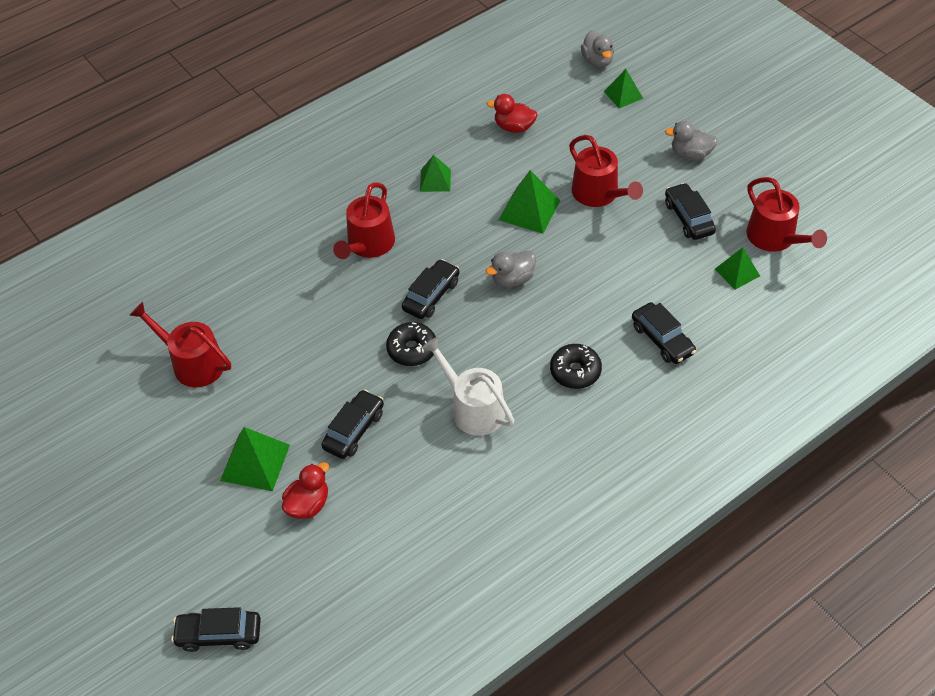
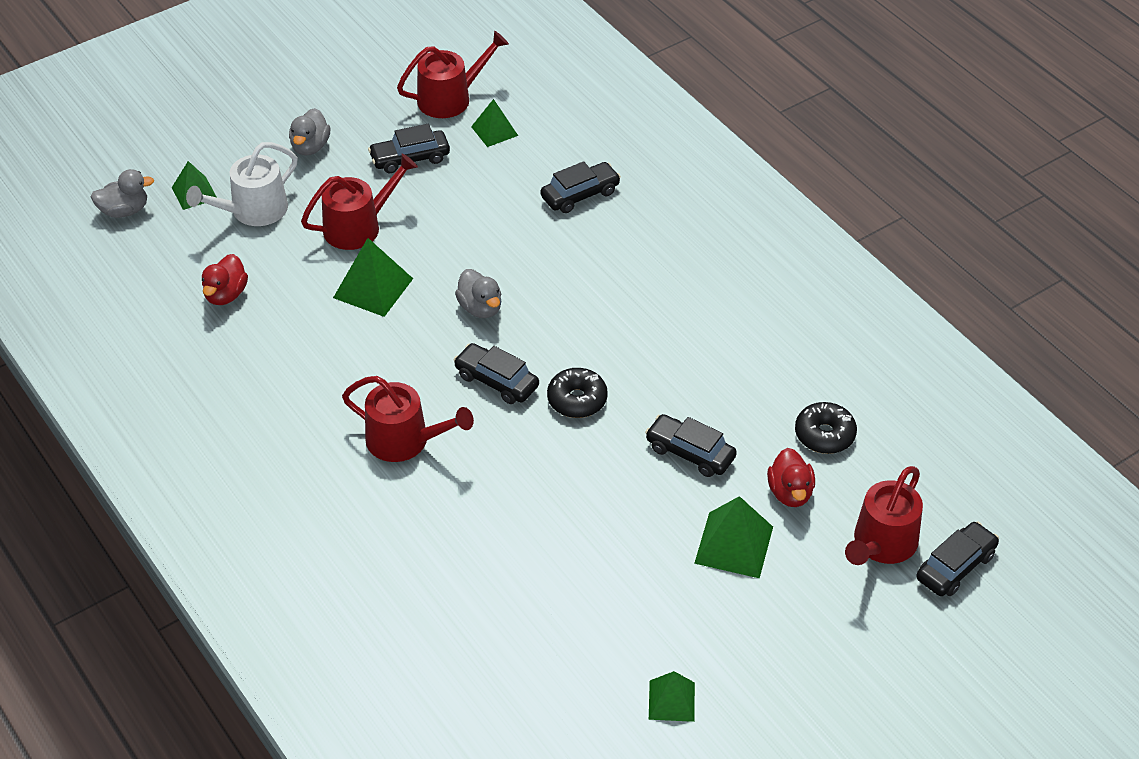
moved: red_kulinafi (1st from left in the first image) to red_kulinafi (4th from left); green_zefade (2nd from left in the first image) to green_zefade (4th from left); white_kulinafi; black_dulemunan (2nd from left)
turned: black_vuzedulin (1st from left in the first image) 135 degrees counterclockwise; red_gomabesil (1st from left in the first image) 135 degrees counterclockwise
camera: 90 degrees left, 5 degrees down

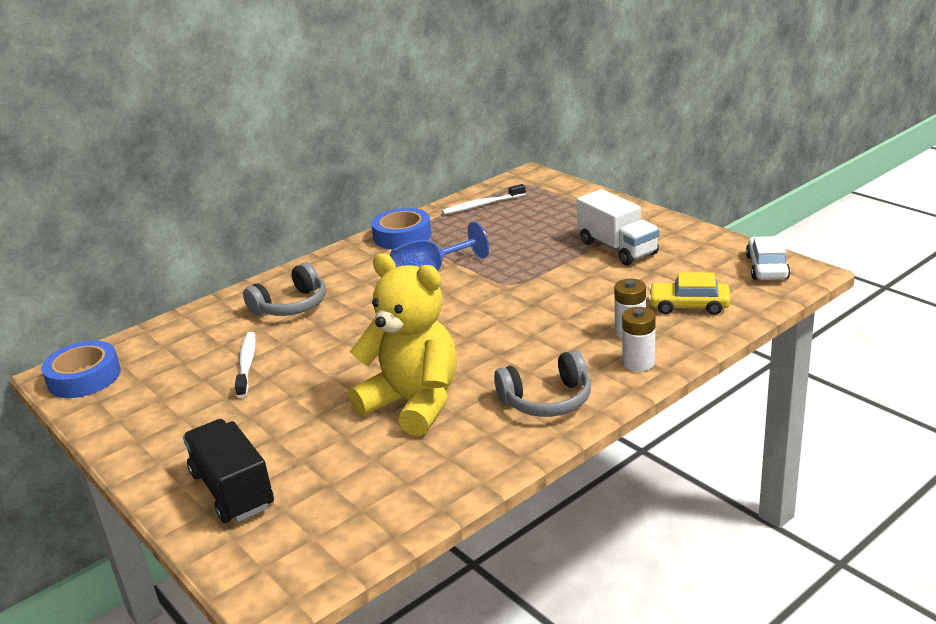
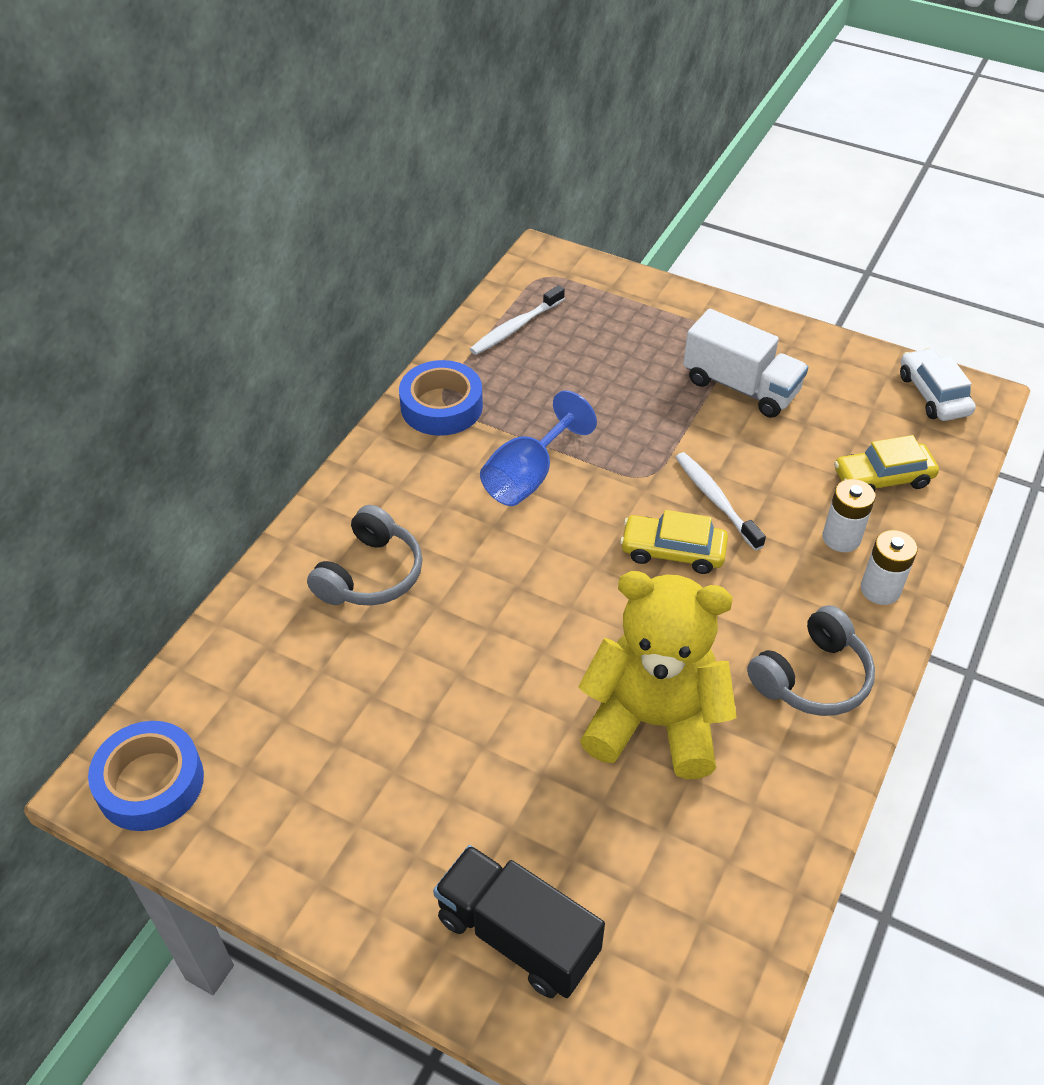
added: yellow_vuzedulin (1st from left)
moved: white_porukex (1st from left in the first image) to white_porukex (2nd from left)
camera: 25 degrees left, 20 degrees up

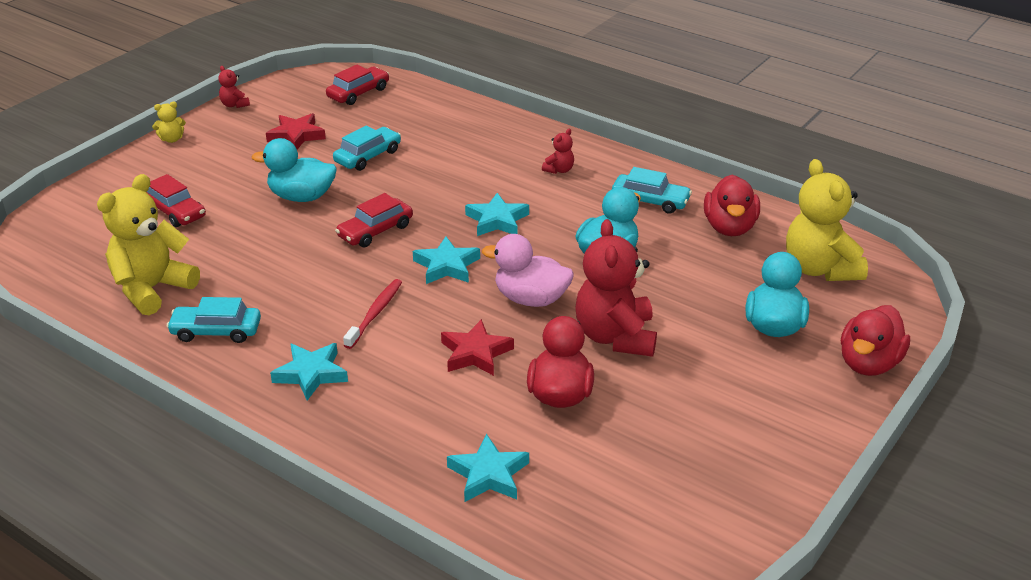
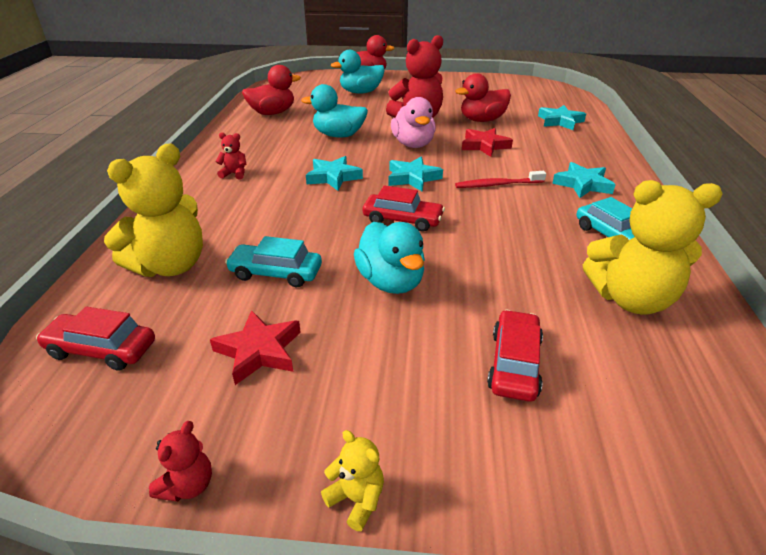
removed: turquoise_vuzedulin (3rd from left)
moved: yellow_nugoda (3rd from left in the first image) to yellow_nugoda (1st from left)
camera: 120 degrees left, 0 degrees up

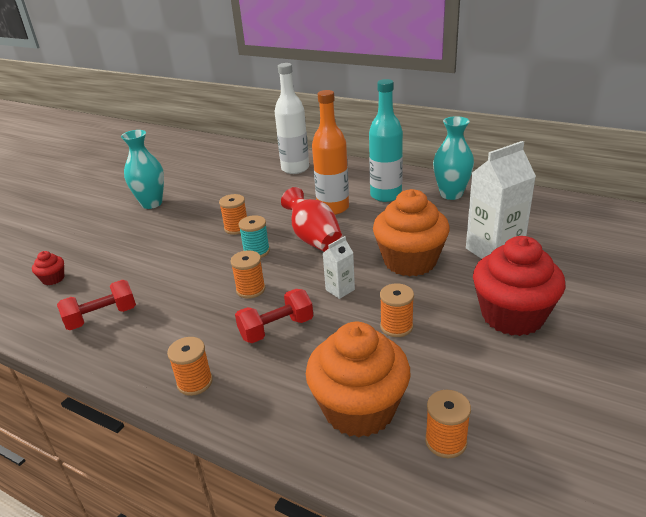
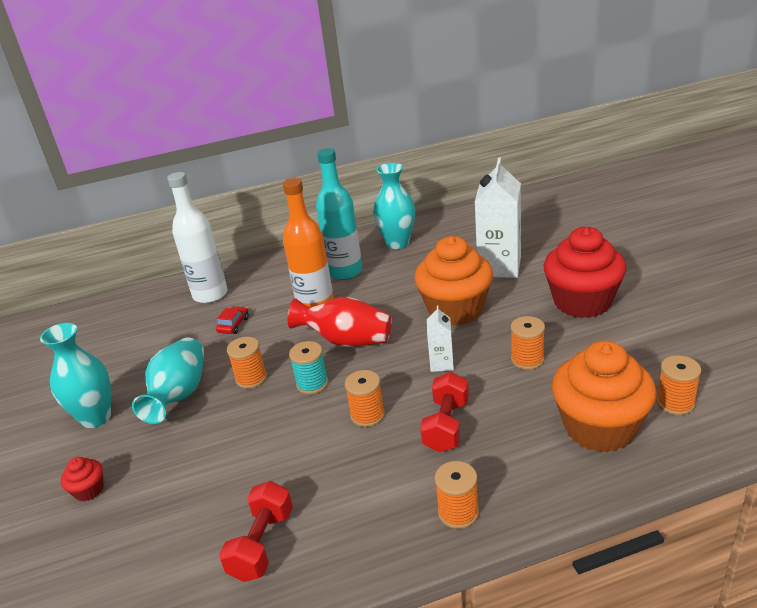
added: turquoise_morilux (2nd from left); red_vuzedulin
moved: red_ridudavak (1st from left)
camera: 45 degrees left, 0 degrees up

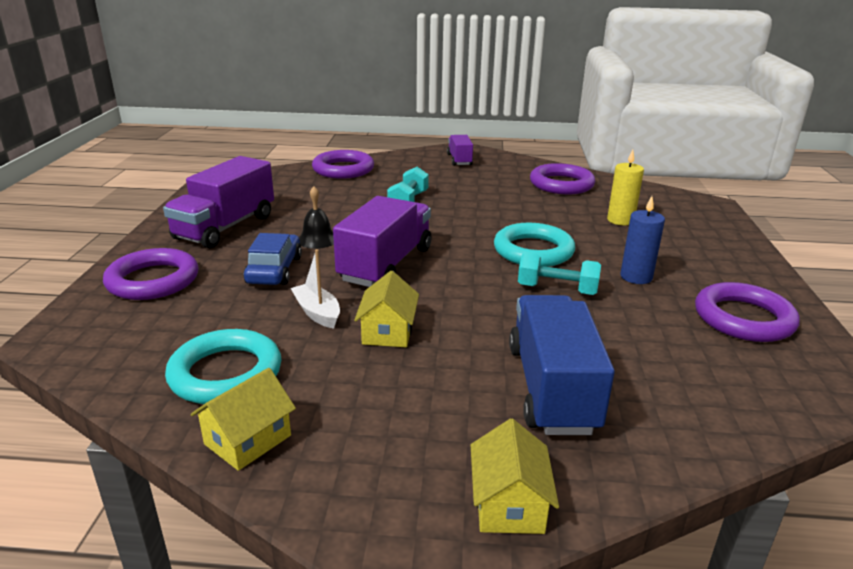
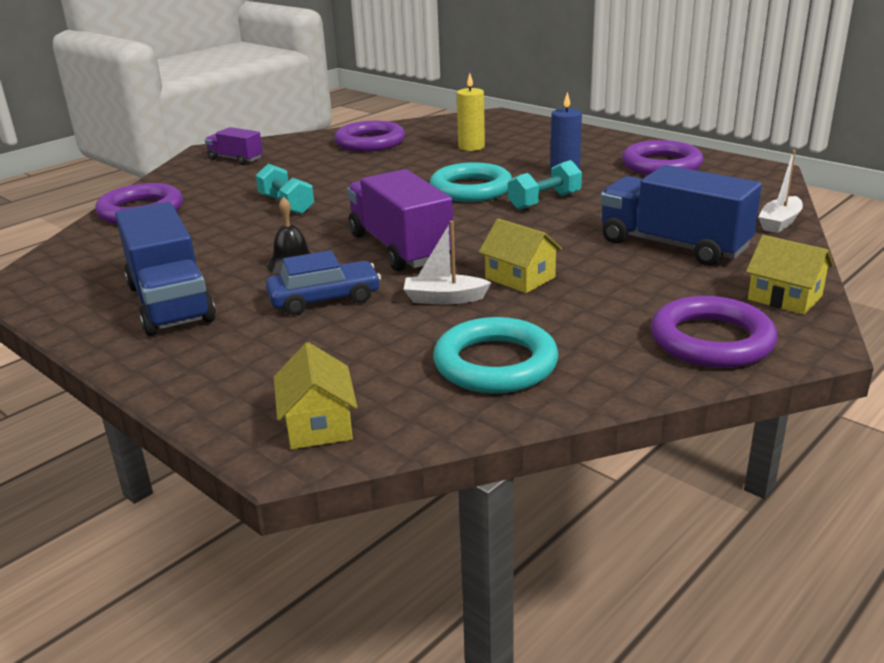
added: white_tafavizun (2nd from left)
moved: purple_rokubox (1st from left in the first image) to purple_rokubox (4th from left); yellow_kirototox (1st from left)
recoloured: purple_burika (1st from left) to blue_burika (1st from left)
turned: blue_vuzedulin 120 degrees clockwise
camera: 50 degrees left, 0 degrees up

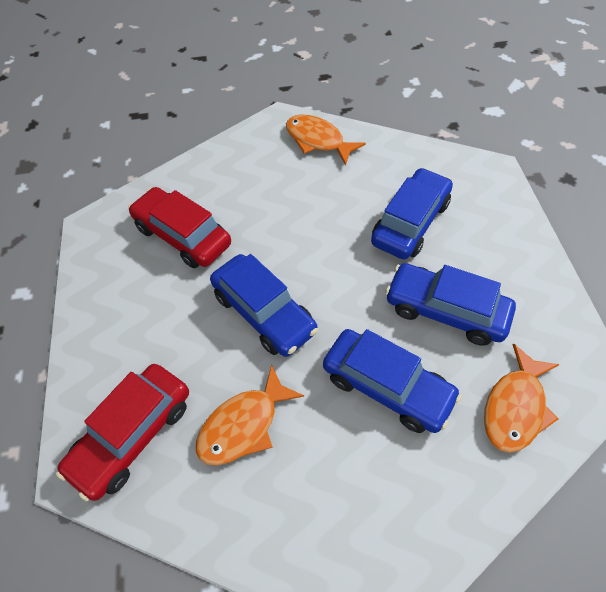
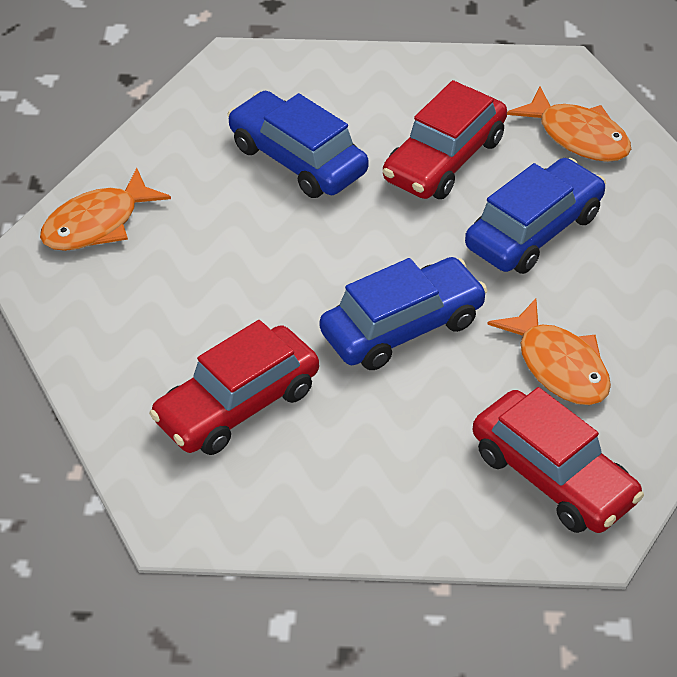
recoloured: blue_vuzedulin (4th from left) to red_vuzedulin (2nd from left)
camera: 80 degrees left, 10 degrees down

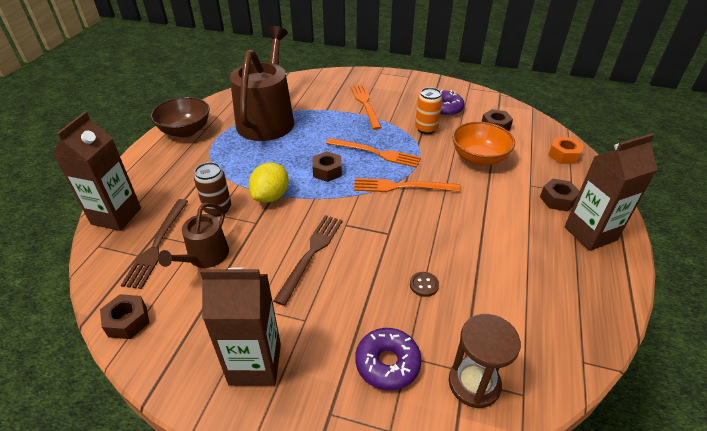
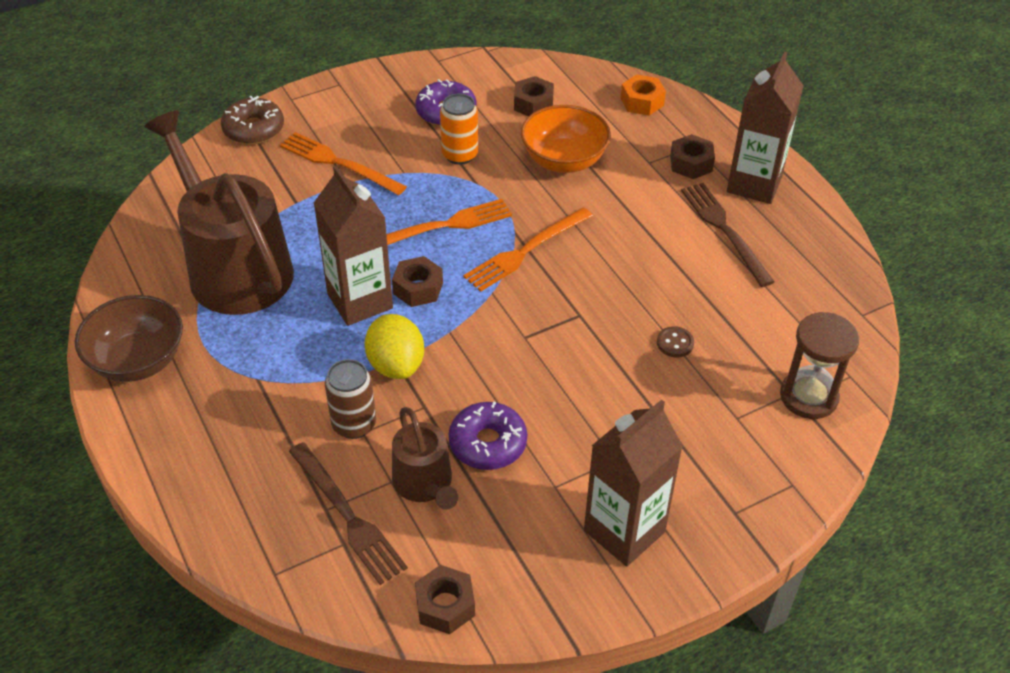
added: brown_dulemunan
moved: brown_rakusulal (1st from left); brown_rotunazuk (2nd from left); purple_dulemunan (1st from left in the first image) to purple_dulemunan (2nd from left)
camera: 45 degrees left, 5 degrees up

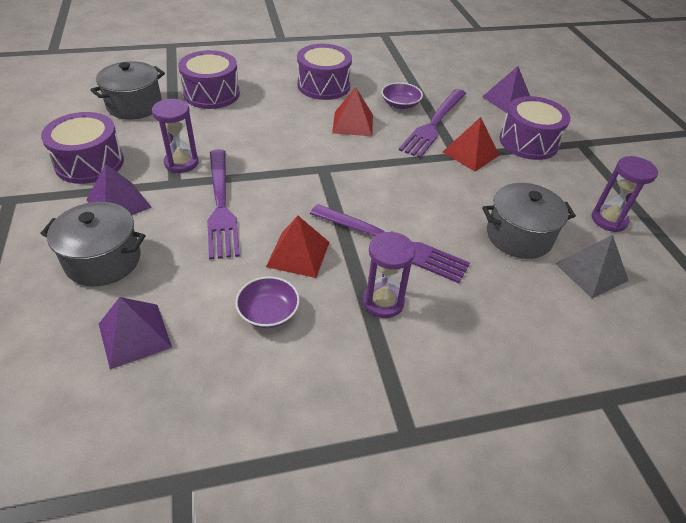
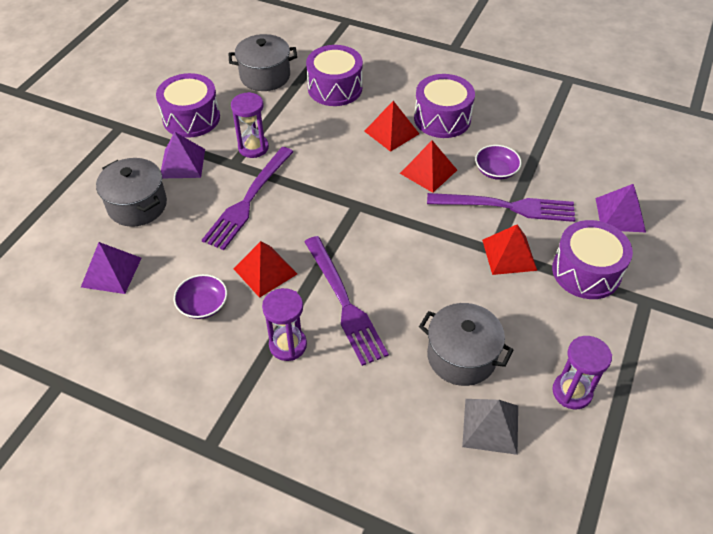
added: red_zefade (2nd from left)
turned: purple_rotunazuk (3rd from left) 150 degrees counterclockwise
camera: 40 degrees right, 5 degrees up

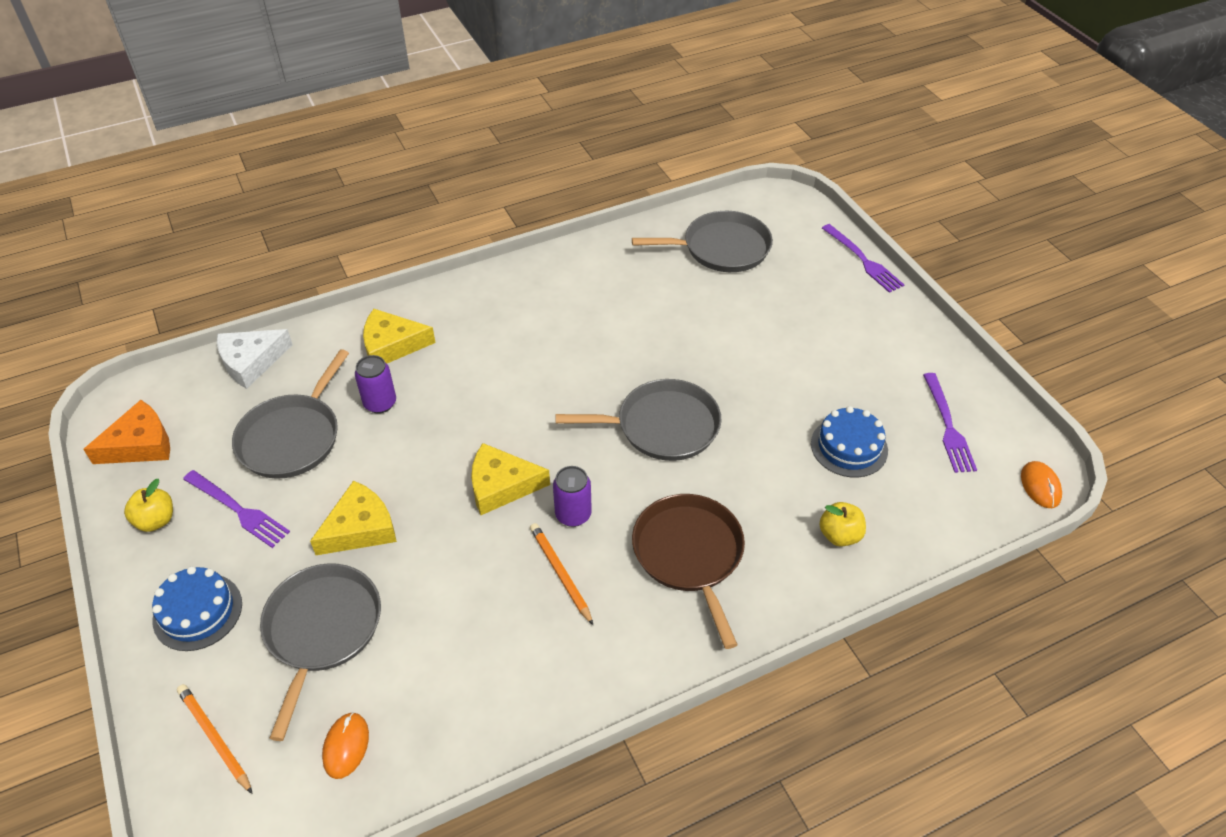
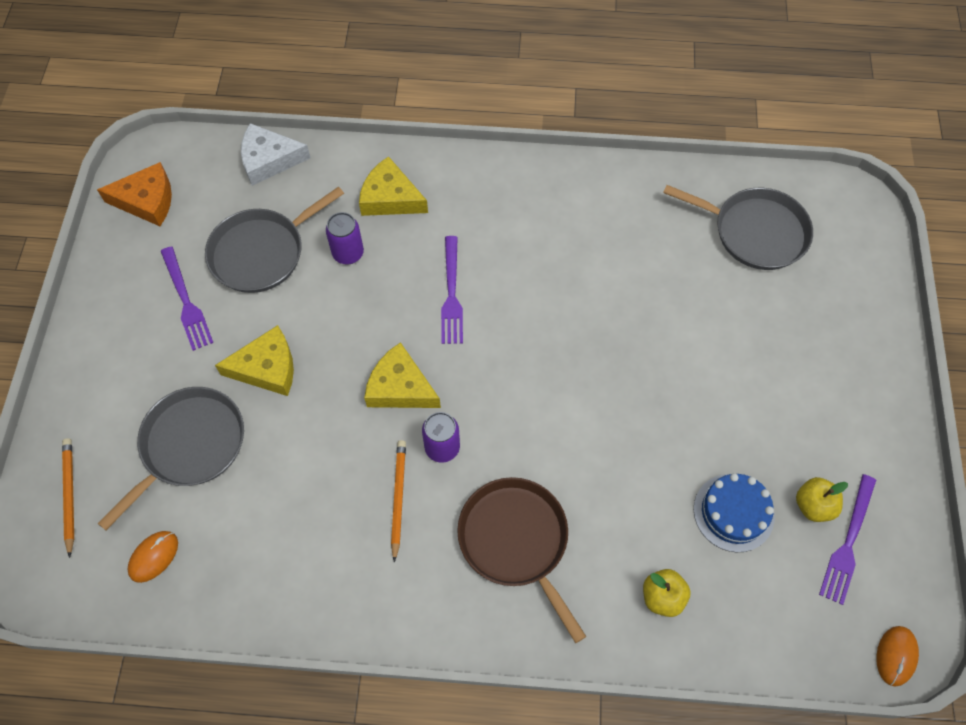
removed: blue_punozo (1st from left); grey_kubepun (3rd from left)
moved: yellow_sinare (1st from left in the first image) to yellow_sinare (2nd from left); purple_rotunazuk (2nd from left)
turned: brown_kubepun 45 degrees counterclockwise
camera: 30 degrees right, 15 degrees up

